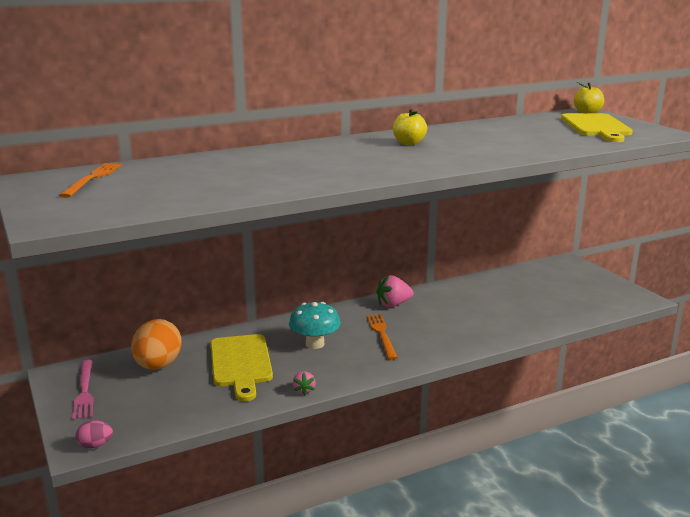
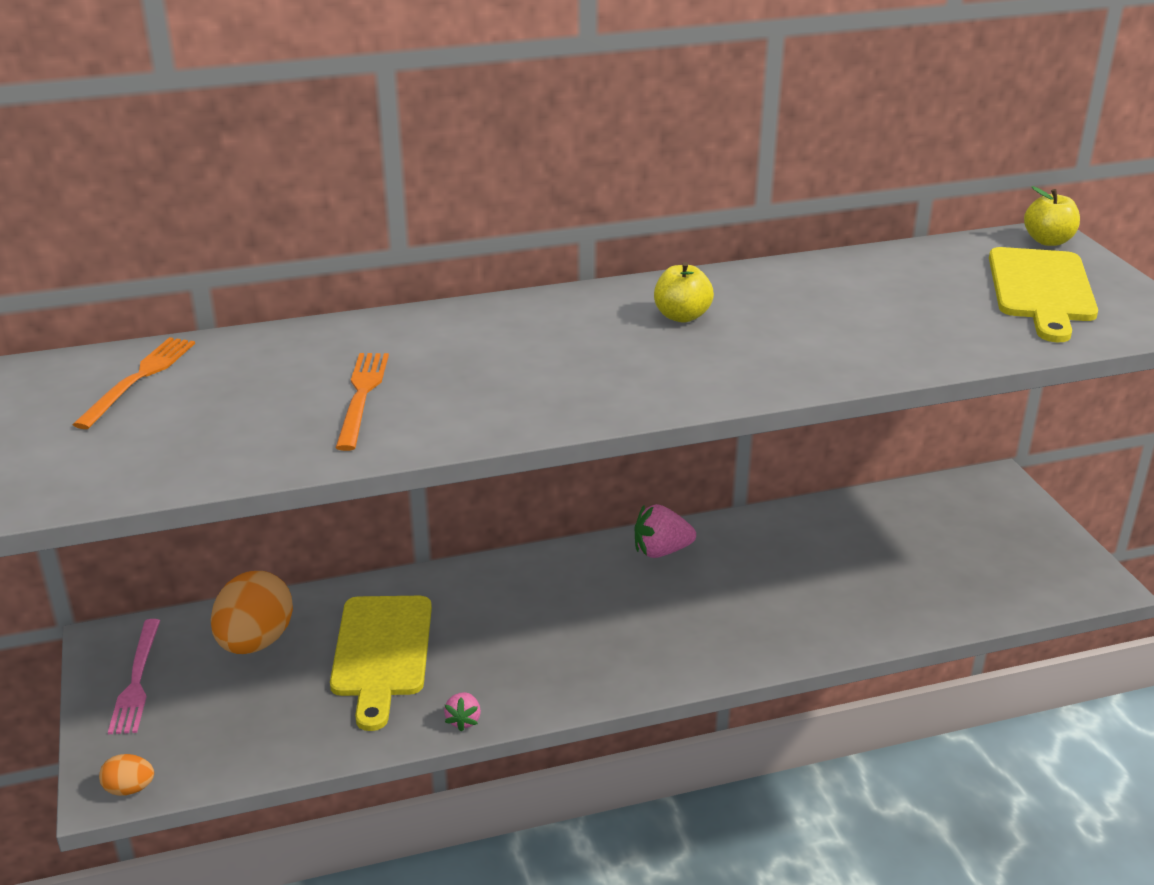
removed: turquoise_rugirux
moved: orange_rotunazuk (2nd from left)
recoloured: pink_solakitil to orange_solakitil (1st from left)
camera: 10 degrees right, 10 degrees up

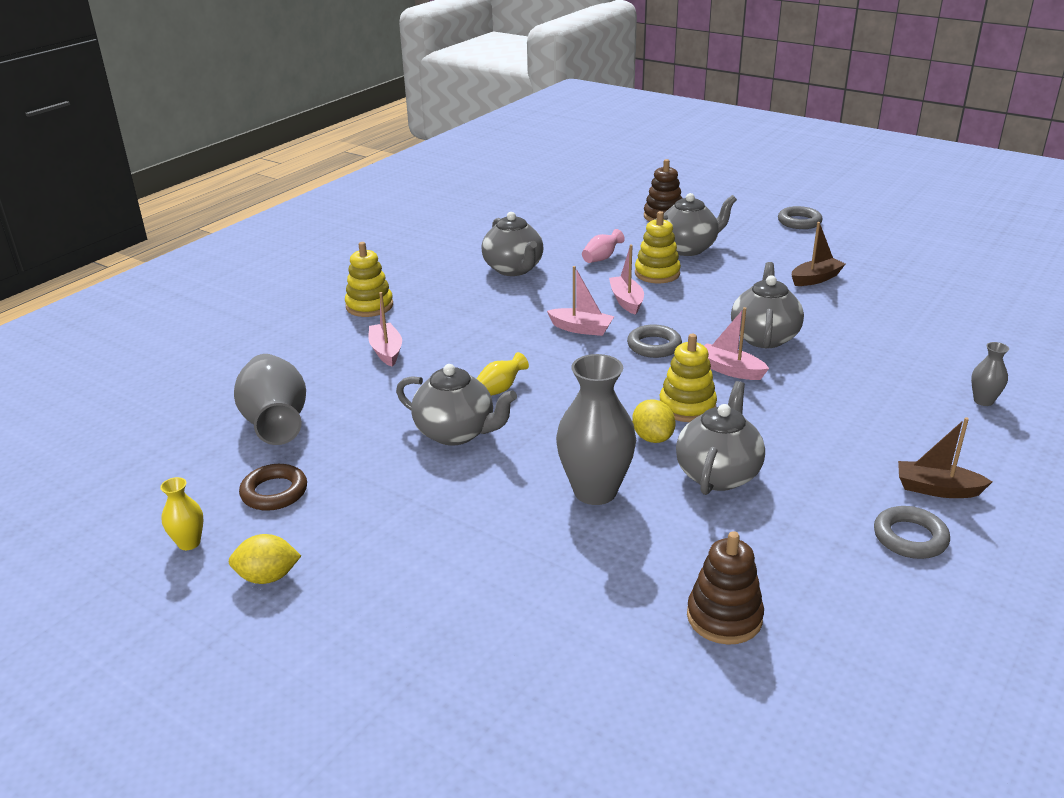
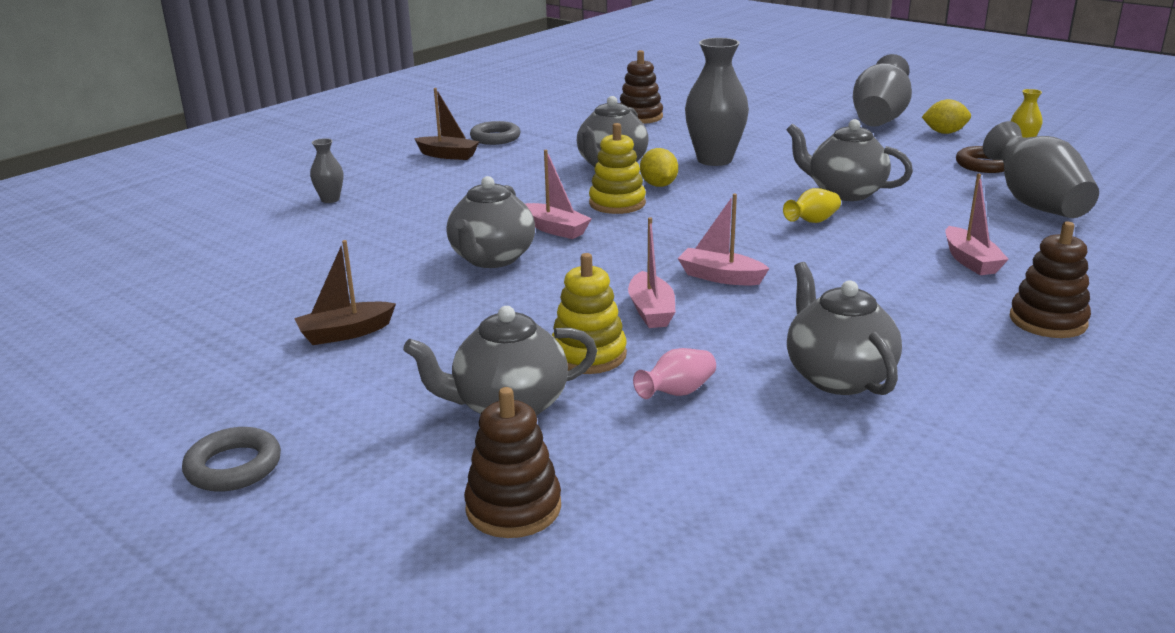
removed: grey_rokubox (1st from left)
added: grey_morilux (3rd from left)
recoloured: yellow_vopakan (1st from left) to brown_vopakan (3rd from left)
camera: 175 degrees left, 5 degrees down

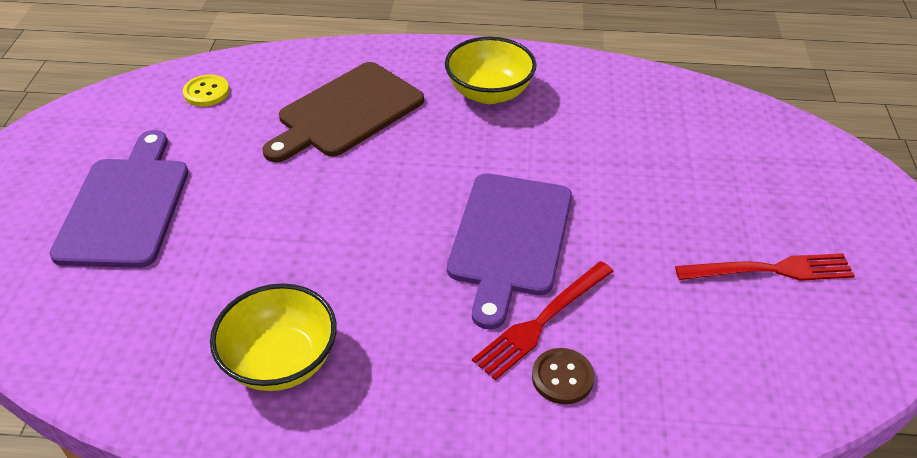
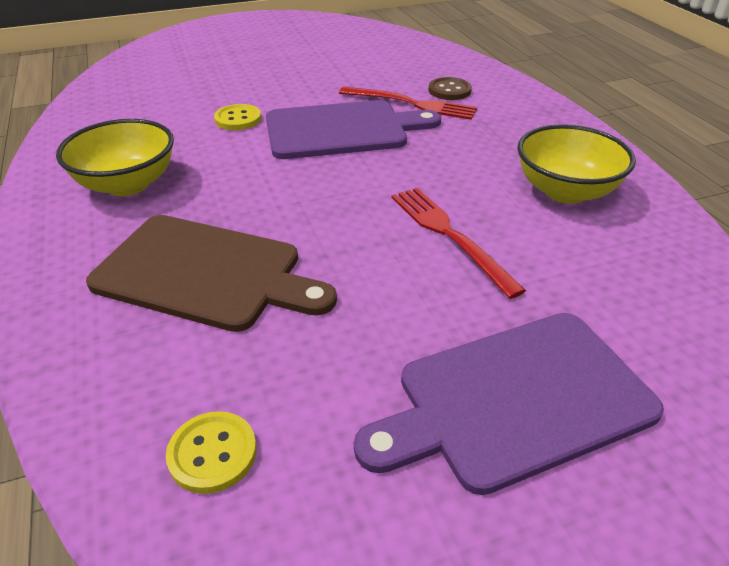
added: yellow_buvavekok (2nd from left)
moved: red_rotunazuk (2nd from left)
camera: 115 degrees left, 5 degrees down

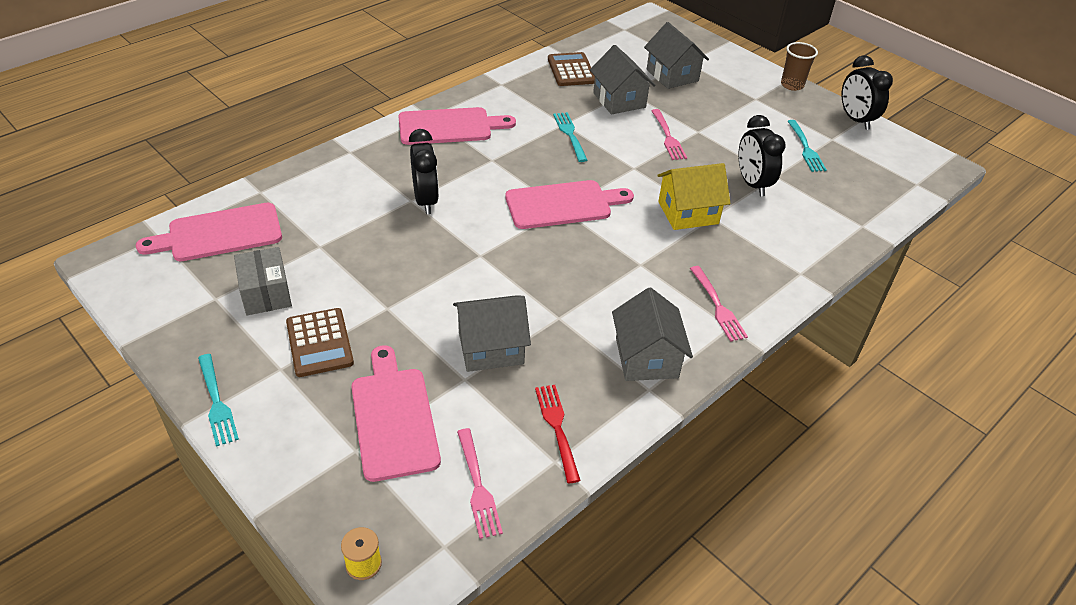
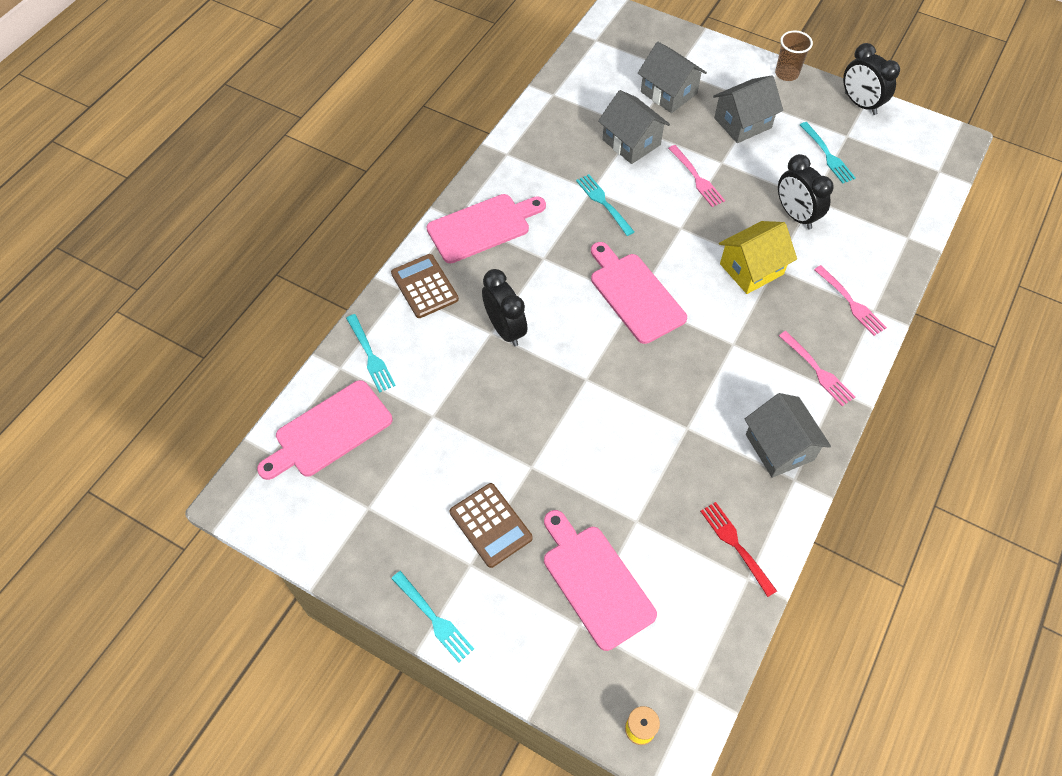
removed: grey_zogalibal
added: turquoise_rotunazuk (1st from left)
moved: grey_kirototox (1st from left in the first image) to grey_kirototox (3rd from left); pink_rotunazuk (1st from left in the first image) to pink_rotunazuk (3rd from left); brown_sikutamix (2nd from left in the first image) to brown_sikutamix (1st from left)
turned: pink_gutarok (4th from left) 90 degrees counterclockwise
camera: 15 degrees left, 15 degrees up

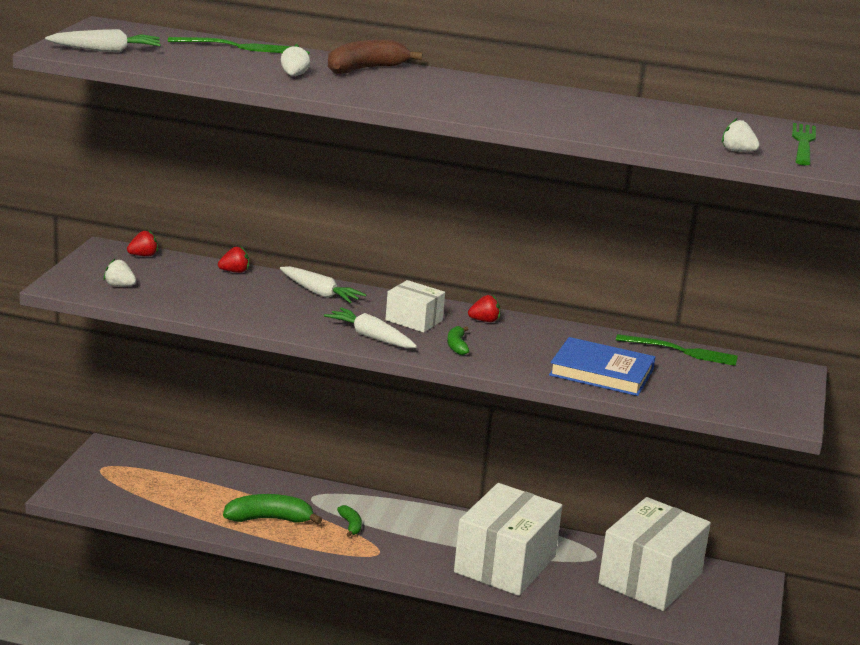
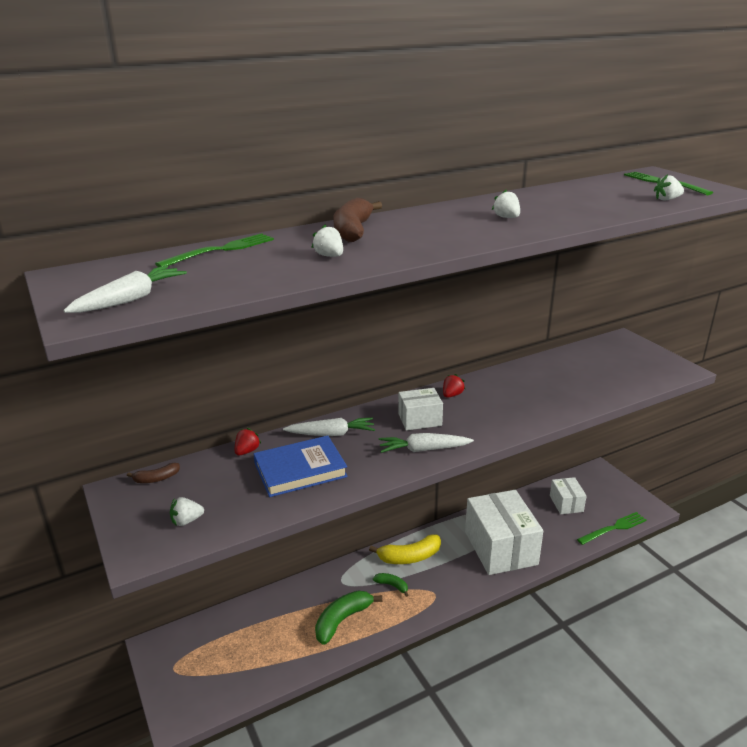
removed: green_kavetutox (3rd from left)
added: yellow_kavetutox; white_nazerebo (3rd from left)
moved: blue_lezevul; green_rotunazuk (2nd from left)
replaced: red_nazerebo (1st from left) to brown_kavetutox (1st from left)
resized: white_zogalibal (3rd from left) x0.50
camera: 40 degrees left, 5 degrees up

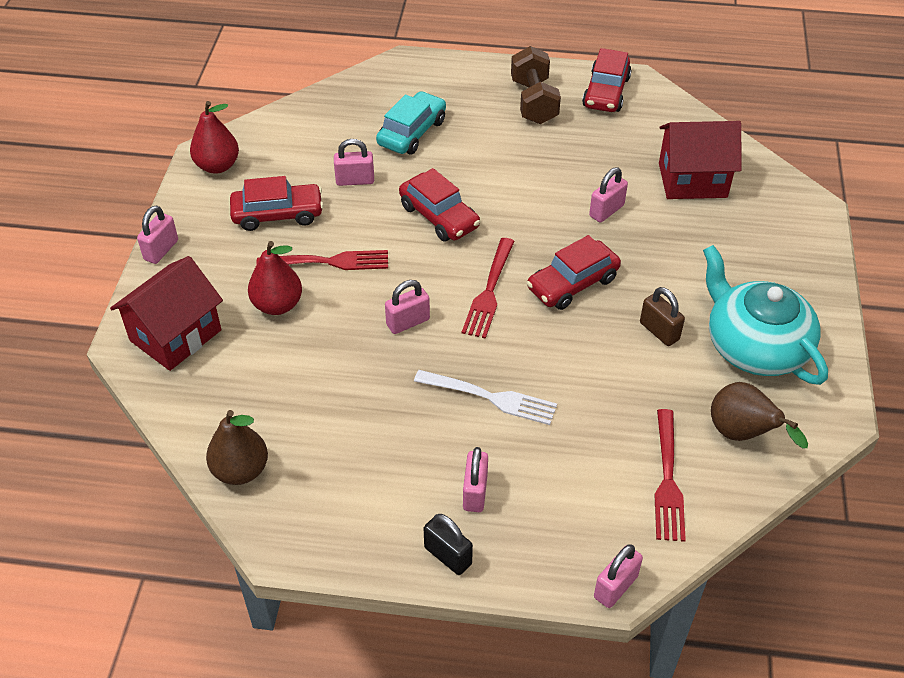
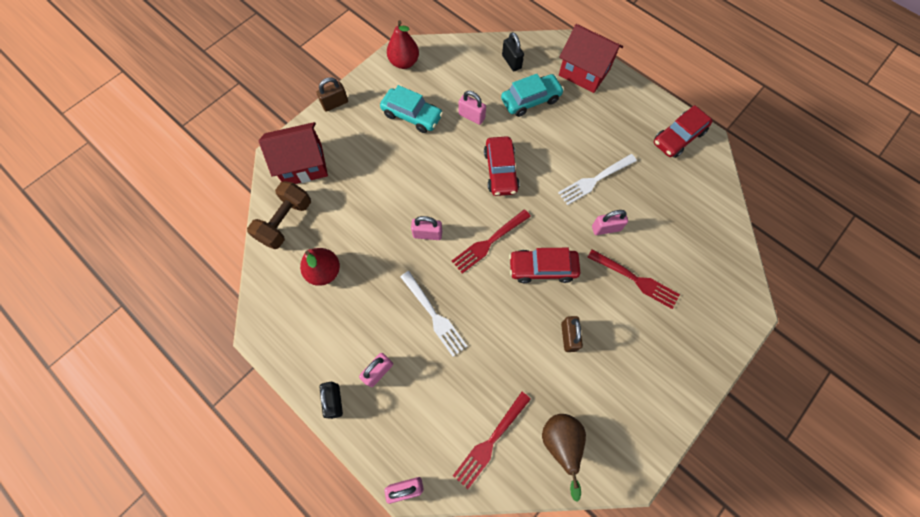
removed: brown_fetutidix (1st from left); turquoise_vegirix
added: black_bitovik (2nd from left); white_rotunazuk (2nd from left)
moved: red_fetutidix (2nd from left in the first image) to red_fetutidix (1st from left); red_rotunazuk (1st from left in the first image) to red_rotunazuk (3rd from left); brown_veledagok; red_kirototox (2nd from left)
recoloured: pink_bitovik (1st from left) to brown_bitovik (1st from left); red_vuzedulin (1st from left) to turquoise_vuzedulin (1st from left)
camera: 35 degrees right, 20 degrees up

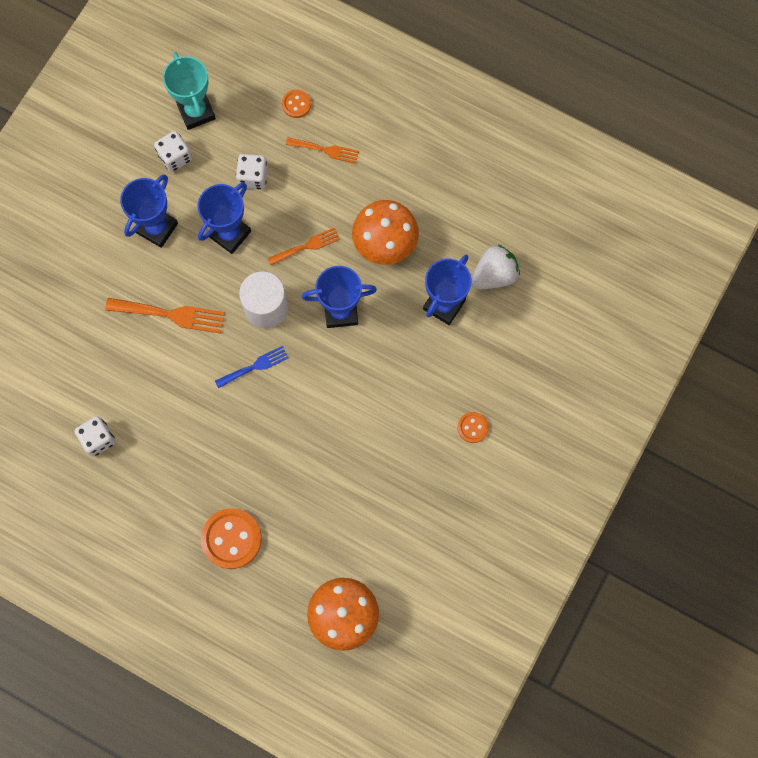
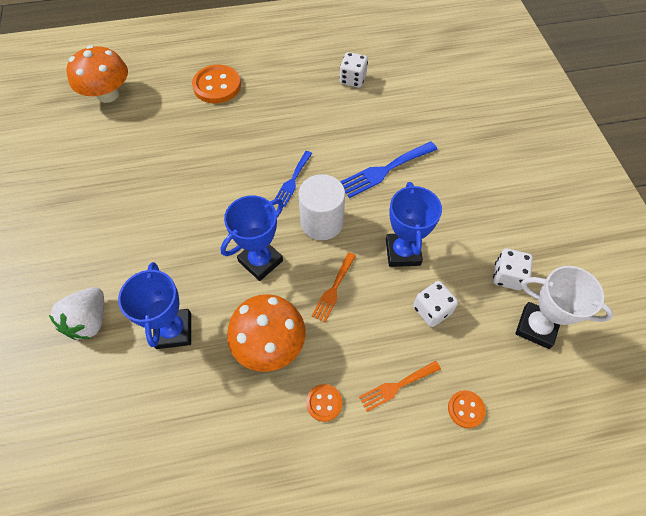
removed: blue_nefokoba (1st from left)
moved: orange_buvavekok (3rd from left in the first image) to orange_buvavekok (2nd from left); white_nazerebo
recoloured: orange_rotunazuk (1st from left) to blue_rotunazuk (2nd from left); turquoise_nefokoba to white_nefokoba
camera: 140 degrees right, 15 degrees down

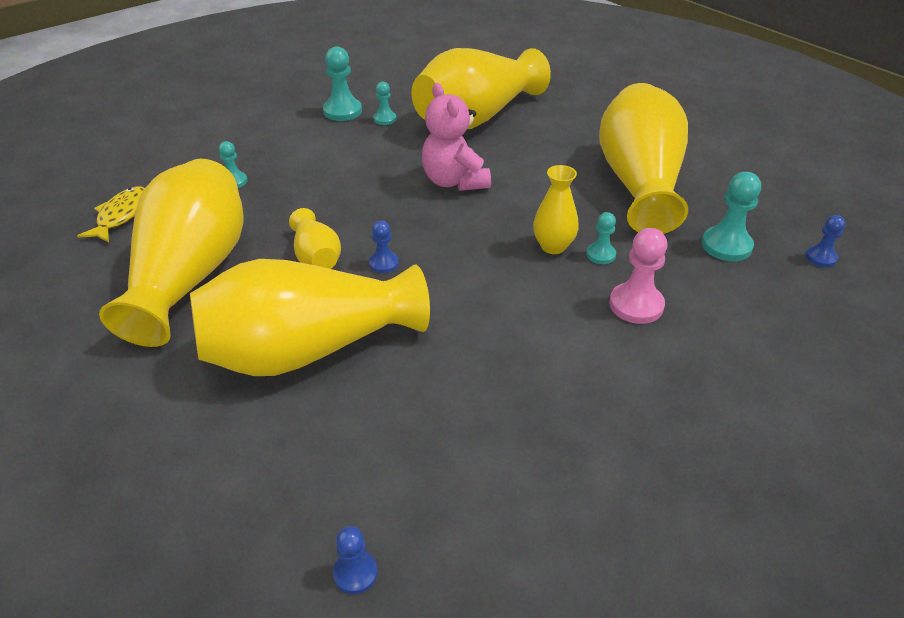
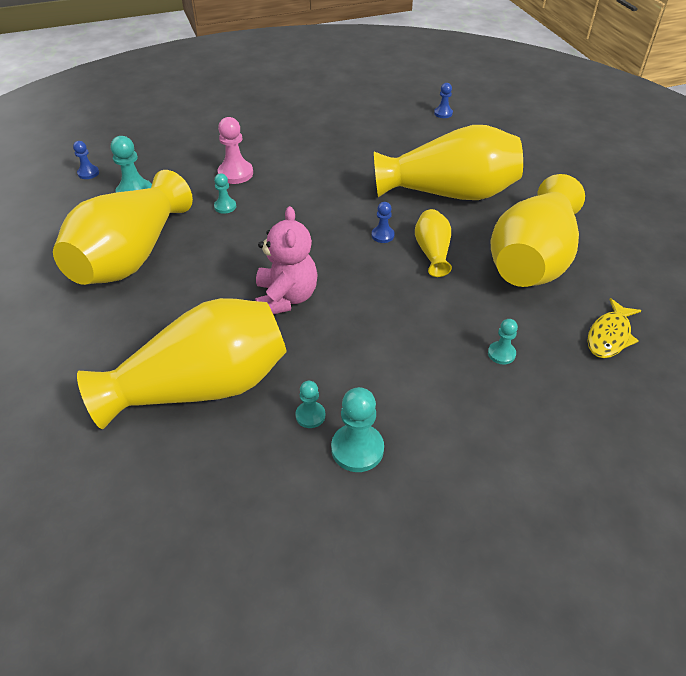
removed: yellow_morilux (5th from left)
camera: 160 degrees left, 5 degrees up

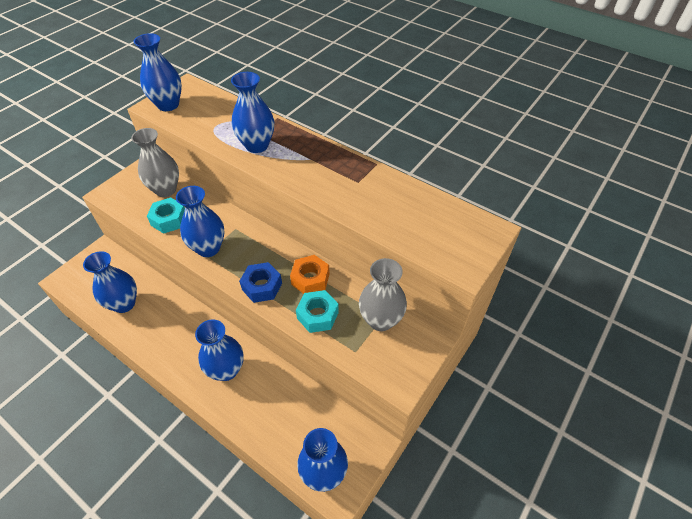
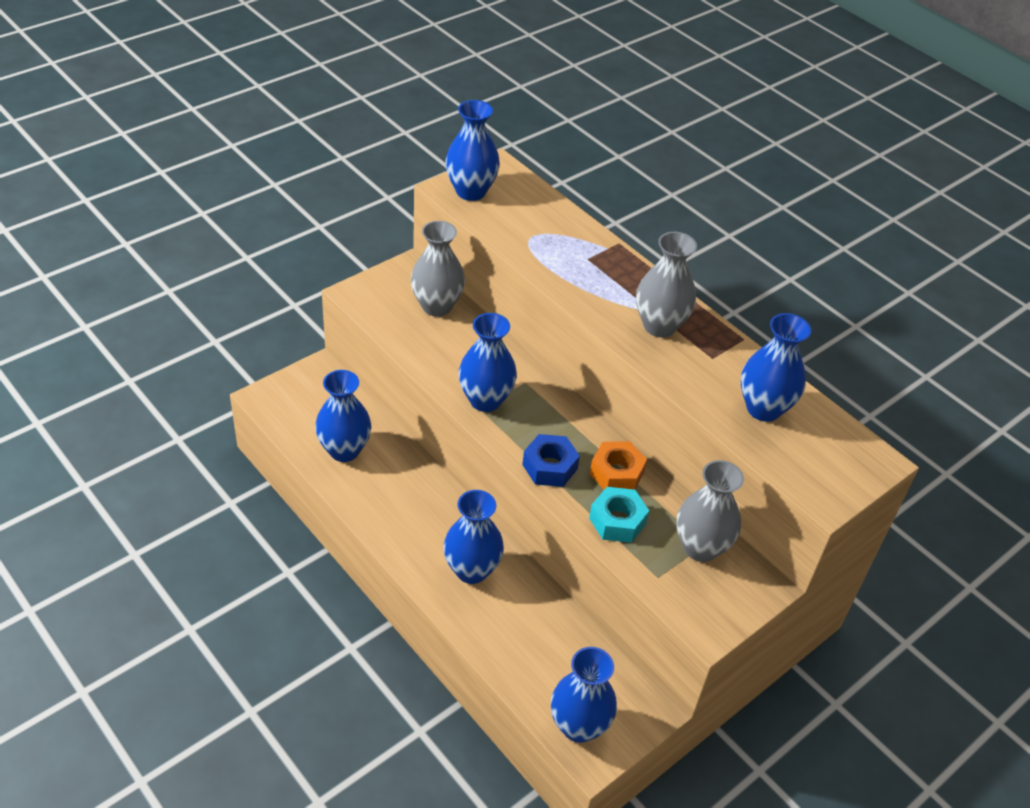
removed: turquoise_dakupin (1st from left)
added: grey_morilux (2nd from left)
moved: blue_morilux (5th from left in the first image) to blue_morilux (6th from left)
camera: 10 degrees right, 5 degrees down

